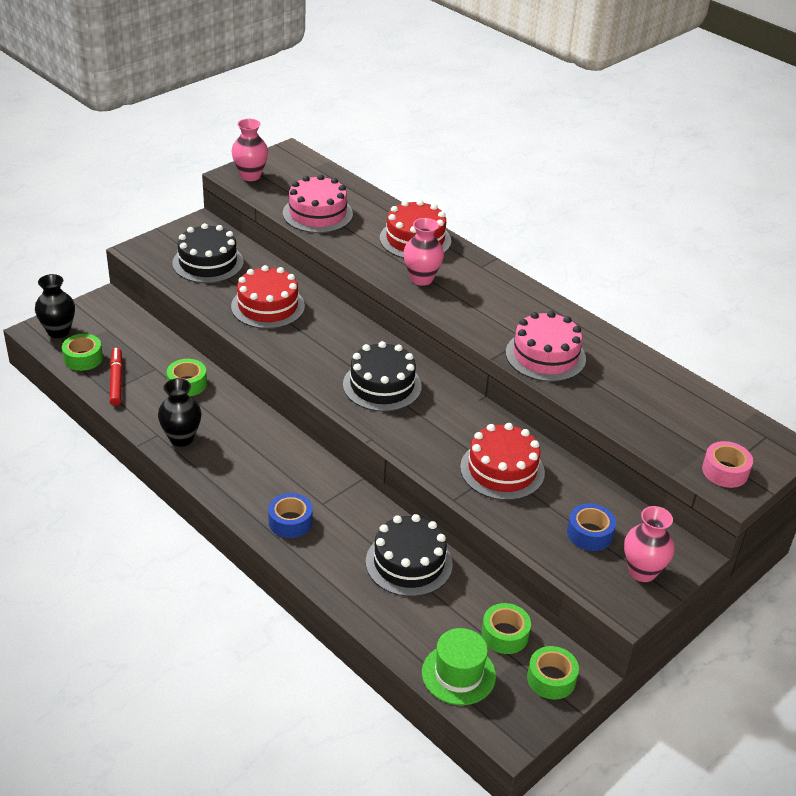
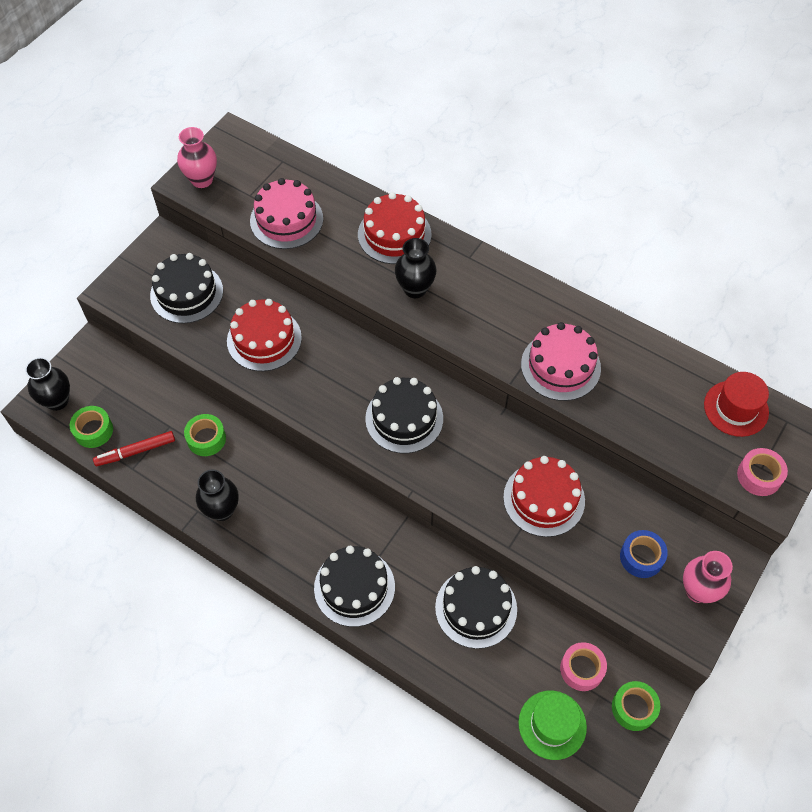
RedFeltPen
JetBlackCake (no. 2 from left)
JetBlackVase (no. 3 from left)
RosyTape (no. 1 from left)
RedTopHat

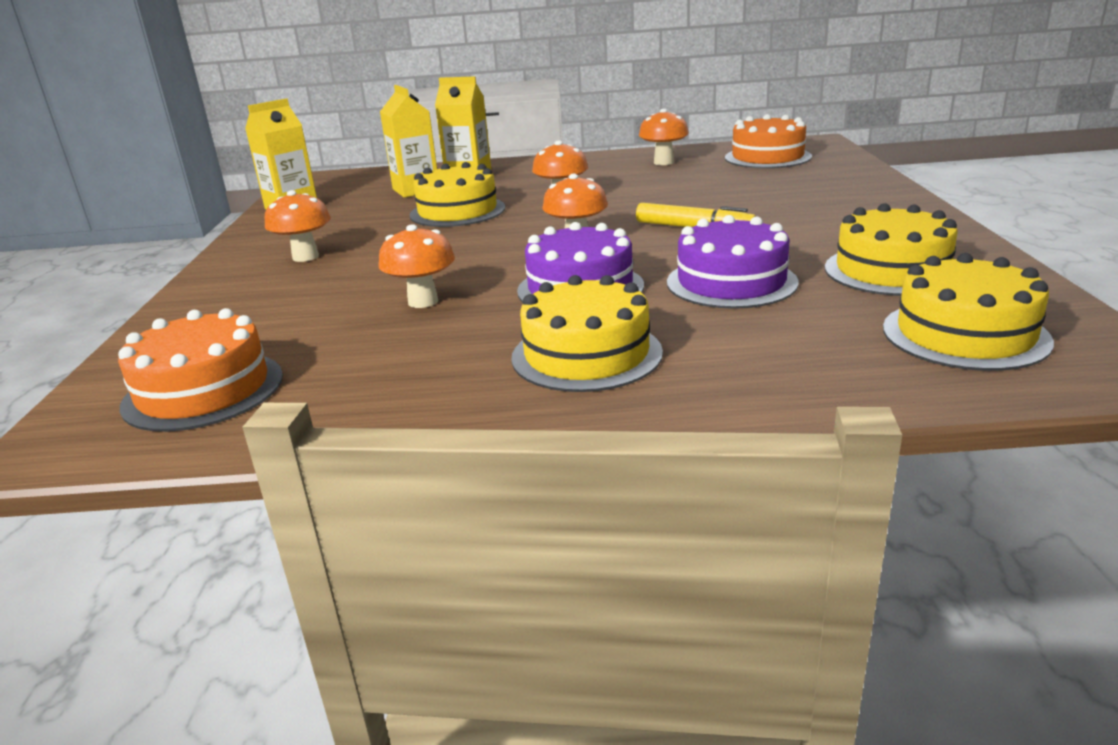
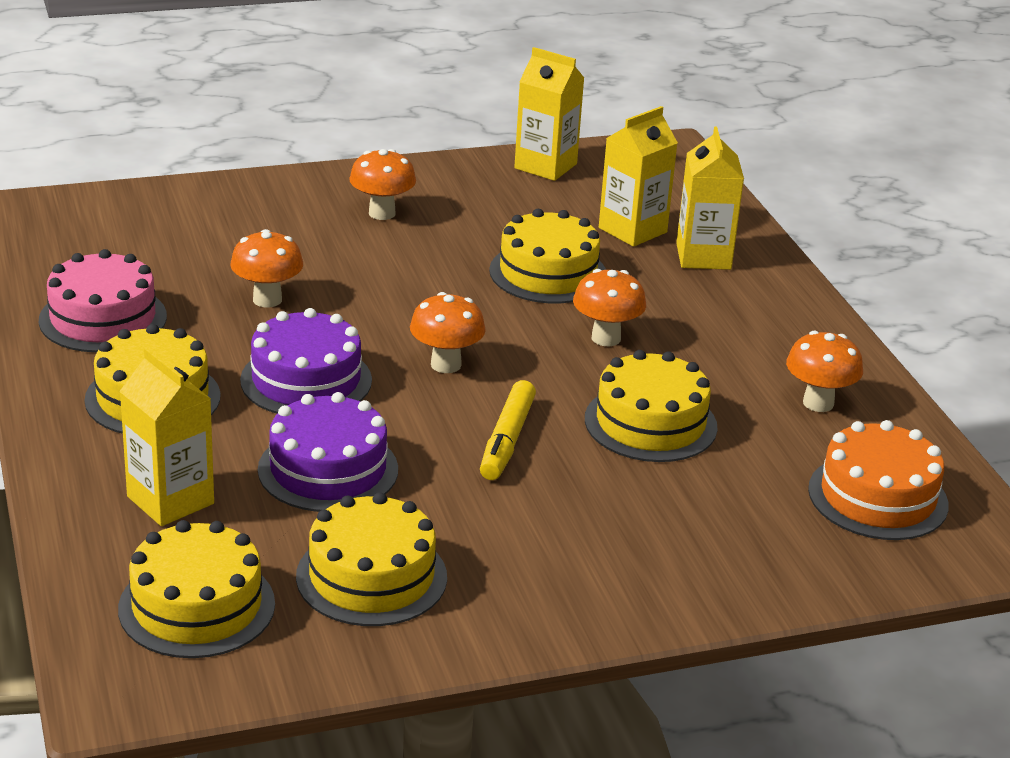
OrangeColouredCake (no. 1 from left in the first image)
RosyCake
BrightYellowCarton (no. 1 from left)
BrightYellowCake (no. 5 from left)

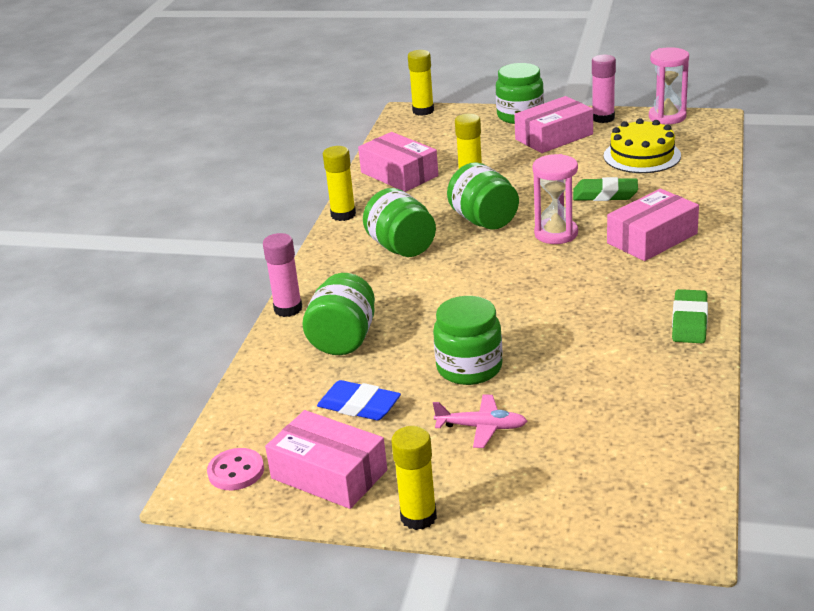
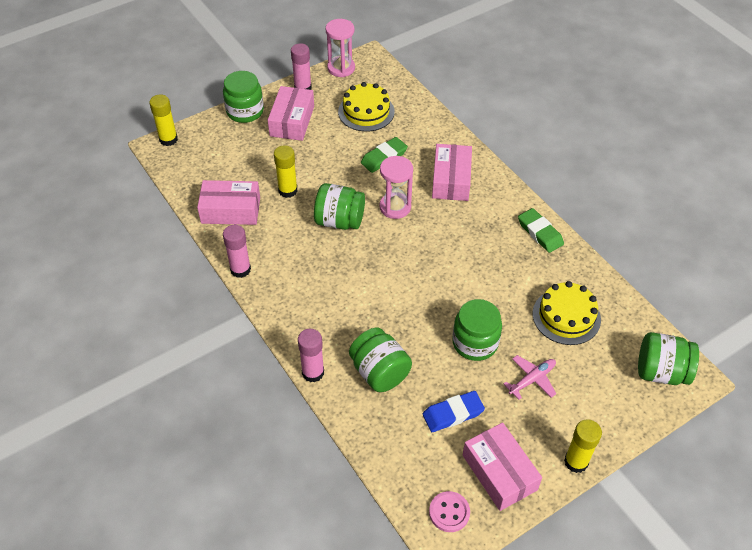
RosyPackage (no. 4 from left)
RosyStickOfGlue (no. 1 from left)
EmeraldPreserveJar (no. 5 from left)
BrightYellowCake (no. 2 from left)

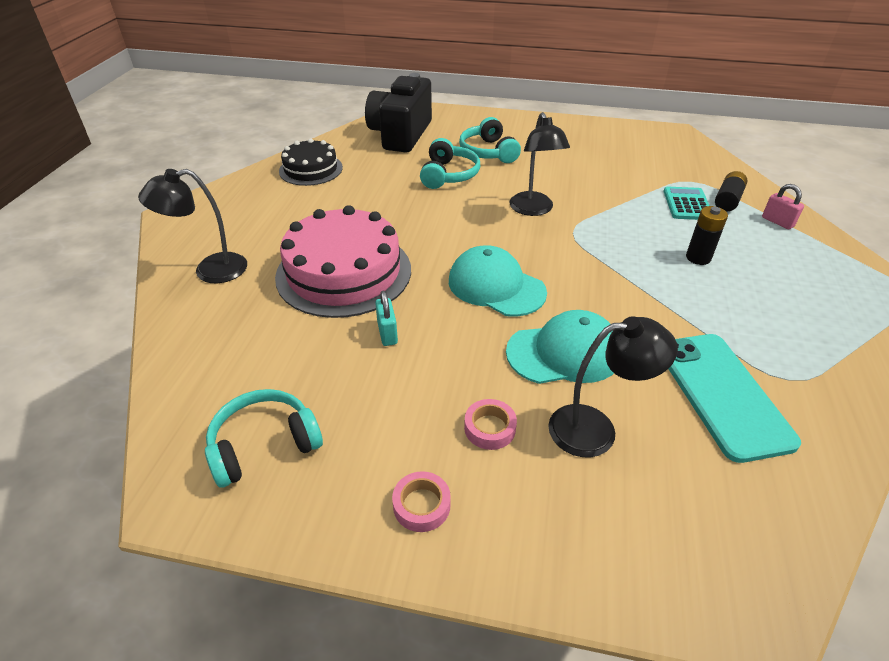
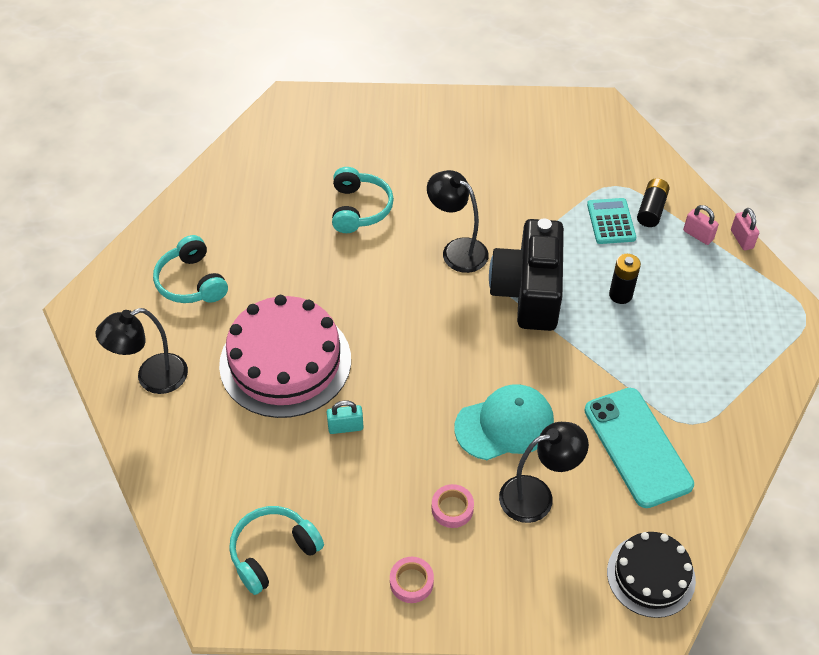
JetBlackCake
JetBlackCompactCamera
TealPadlock
TealBaseballCap (no. 1 from left in the first image)
TealHeadset (no. 1 from left)
JetBlackReadingLamp (no. 2 from left)
RosyPadlock (no. 2 from left)

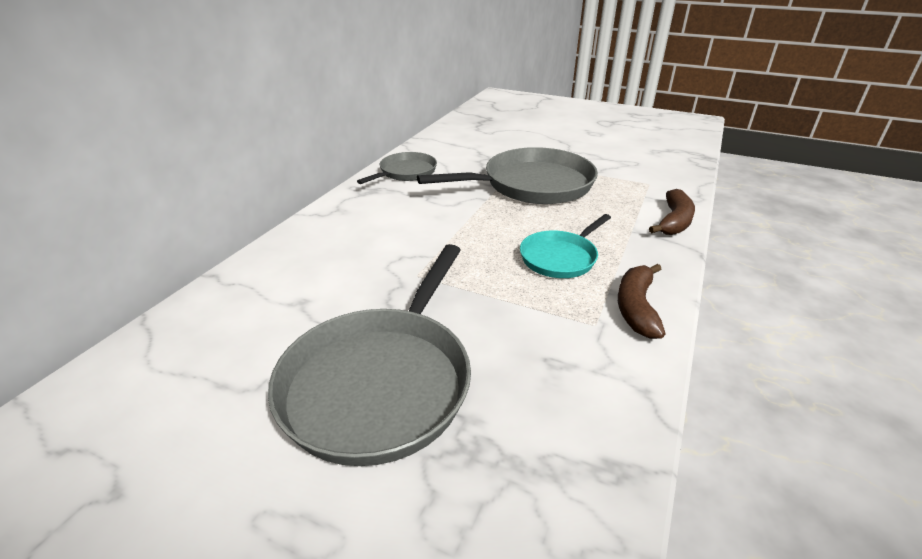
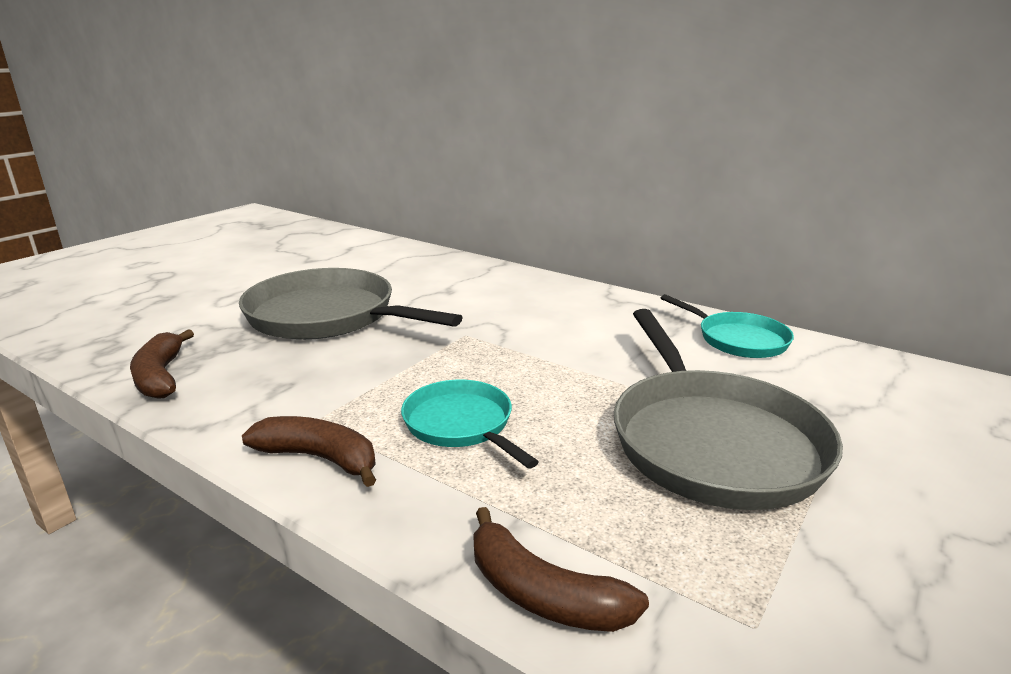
TealSkillet (no. 2 from left)
RussetBanana (no. 1 from left)

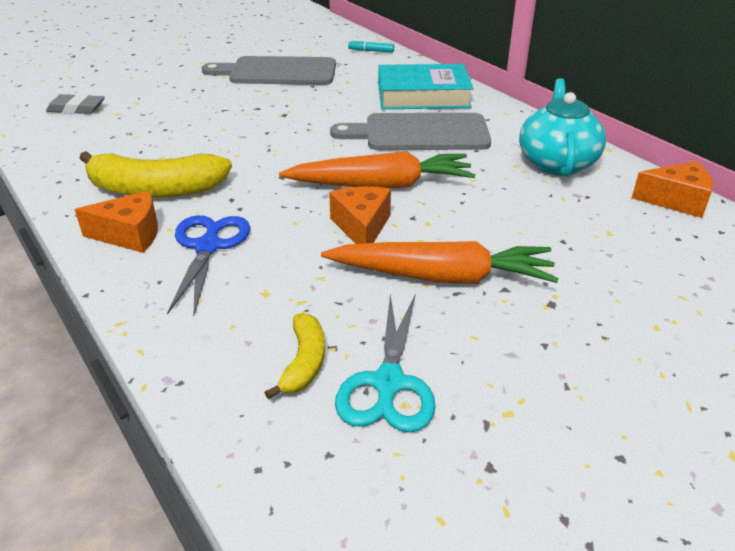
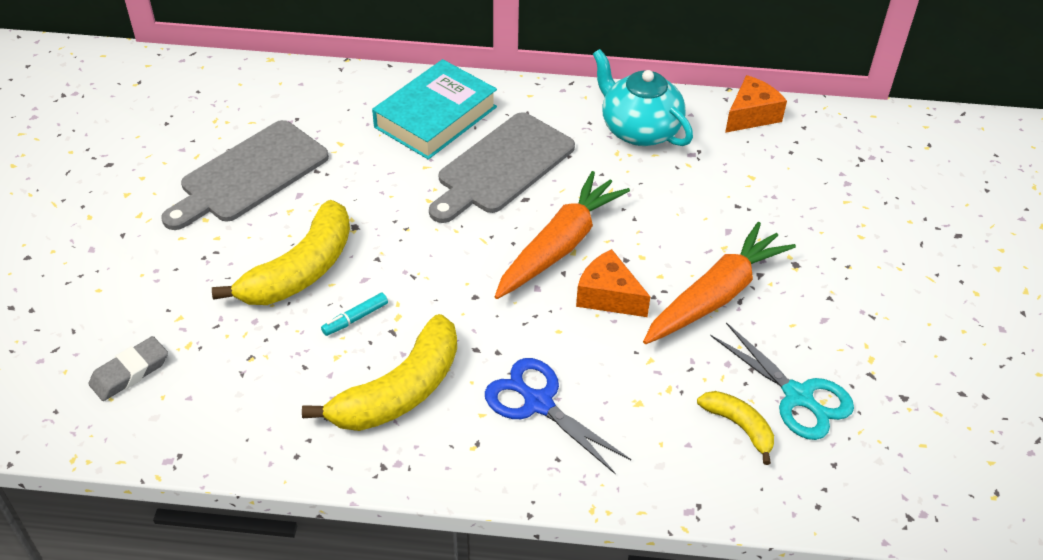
OrangeColouredCheeseWedge (no. 1 from left in the first image)
TealFeltPen
BrightYellowBanana (no. 1 from left)

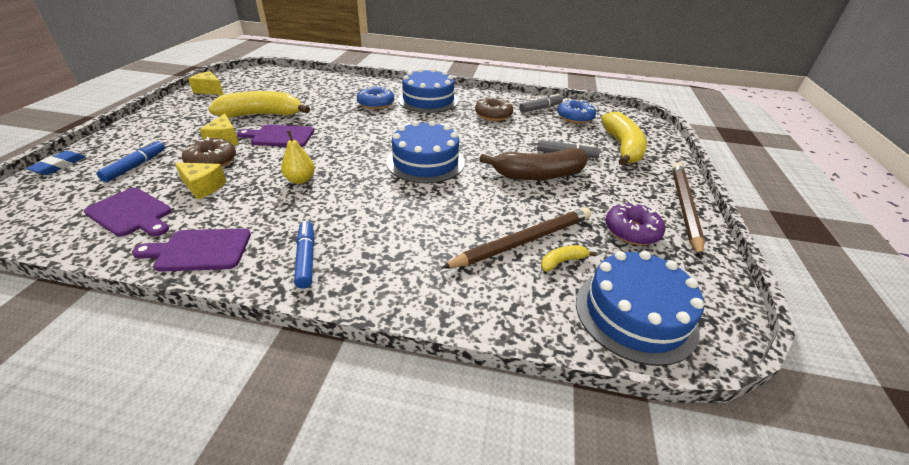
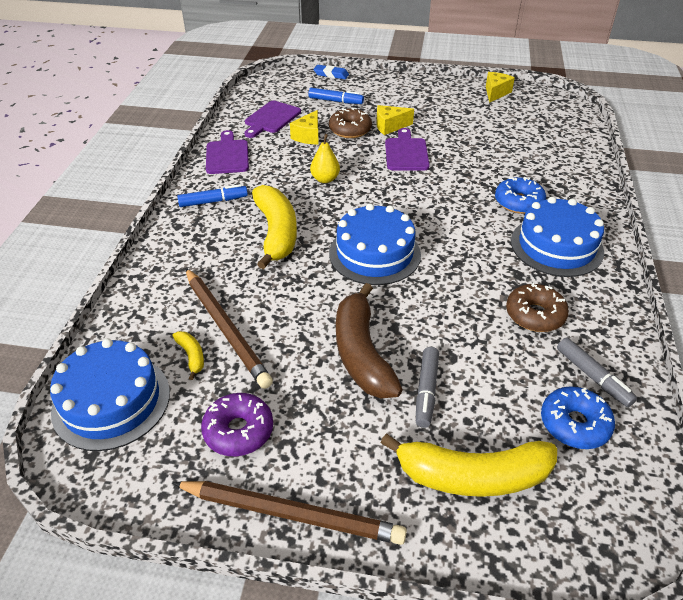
BrightYellowBanana (no. 2 from left)

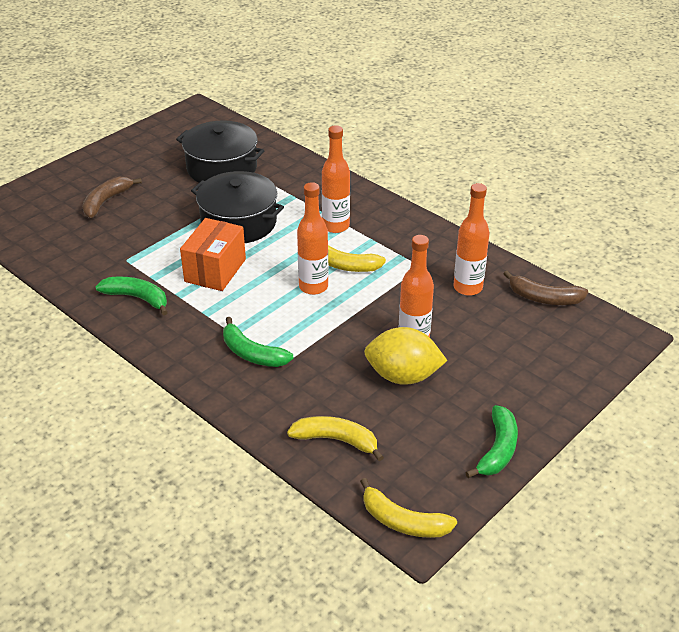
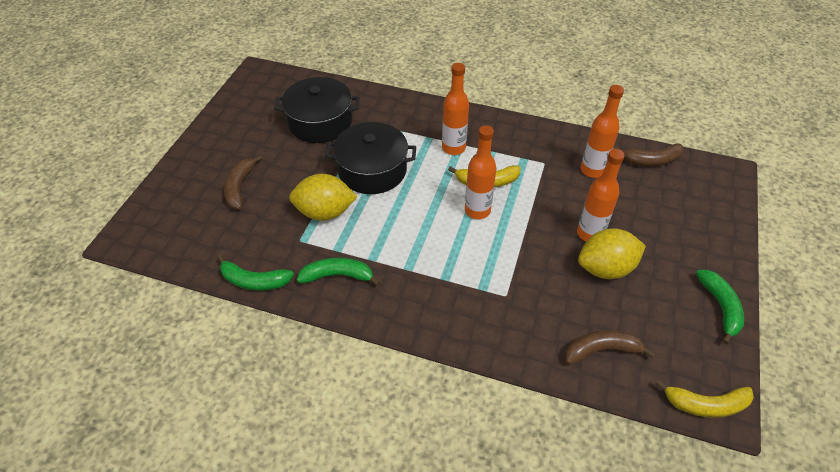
OrangeColouredPackage
EmeraldBanana (no. 1 from left)
RussetBanana (no. 2 from left)
BrightYellowCitrusFruit (no. 1 from left)

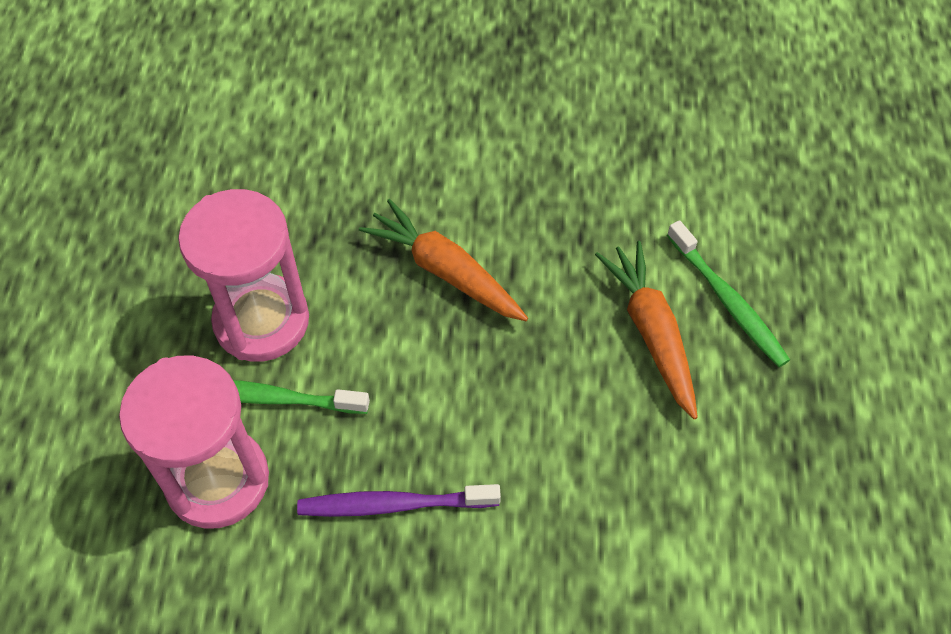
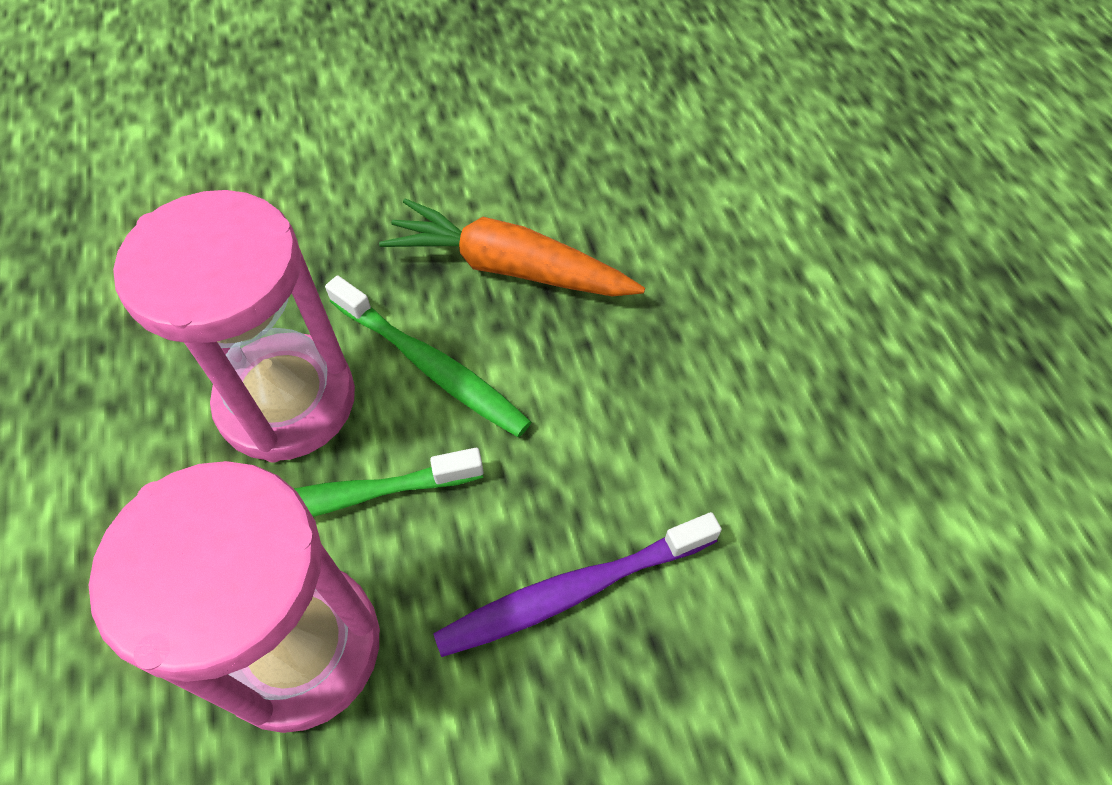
OrangeColouredRootVegetable (no. 2 from left in the first image)
EmeraldToothbrush (no. 2 from left)

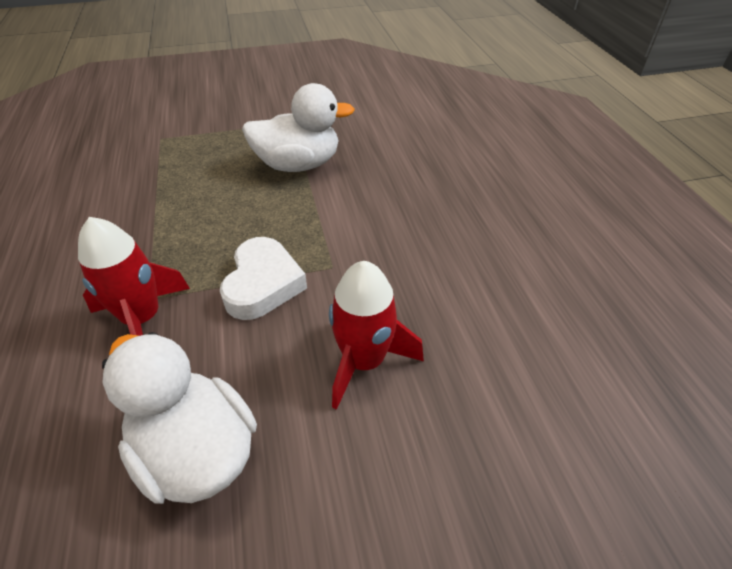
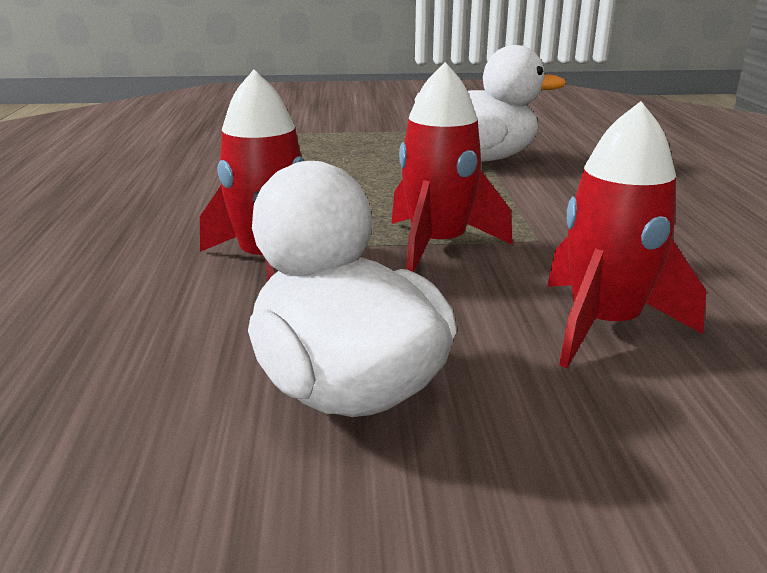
RedRocket (no. 2 from left)

